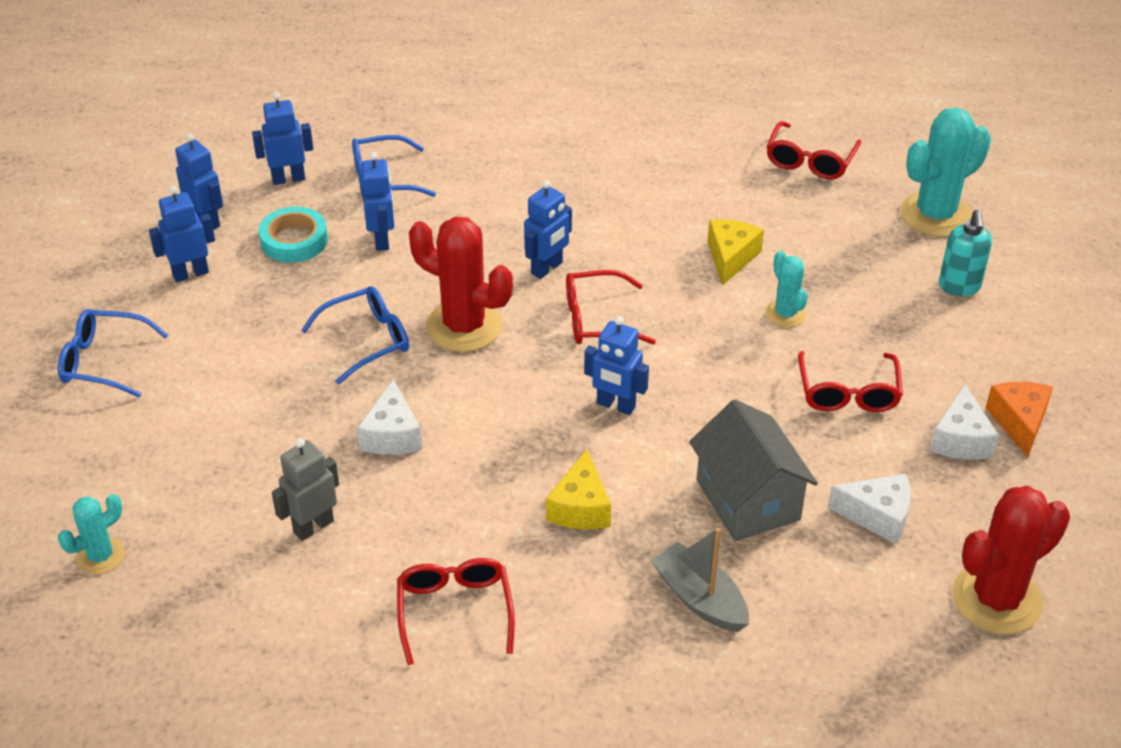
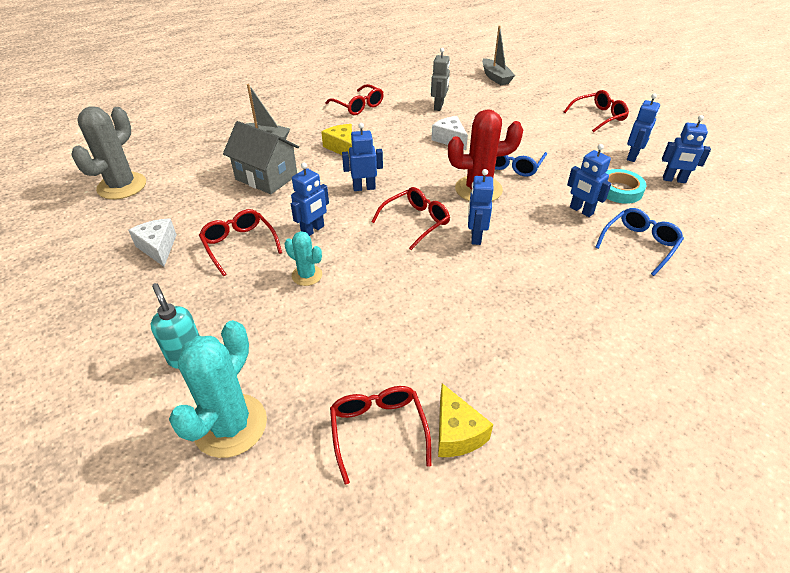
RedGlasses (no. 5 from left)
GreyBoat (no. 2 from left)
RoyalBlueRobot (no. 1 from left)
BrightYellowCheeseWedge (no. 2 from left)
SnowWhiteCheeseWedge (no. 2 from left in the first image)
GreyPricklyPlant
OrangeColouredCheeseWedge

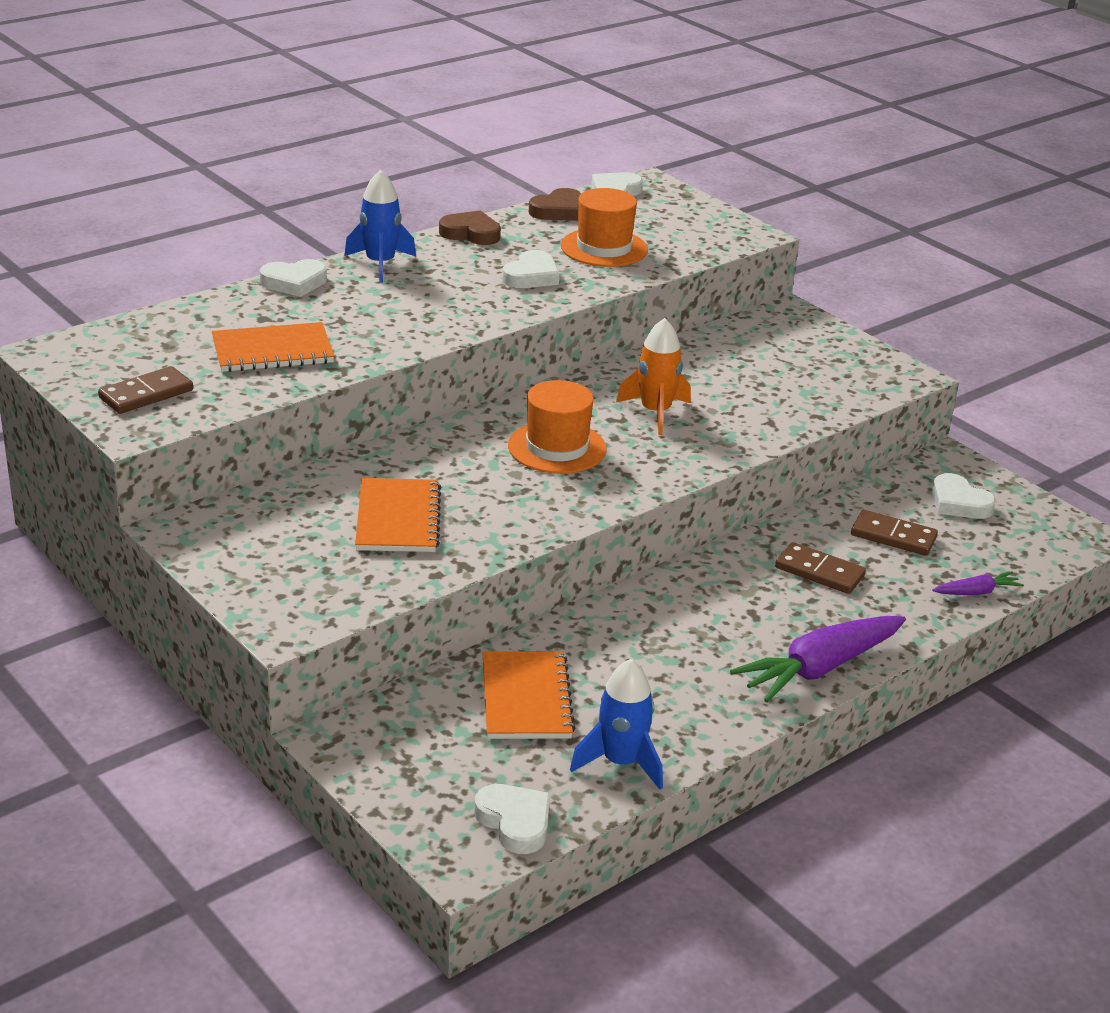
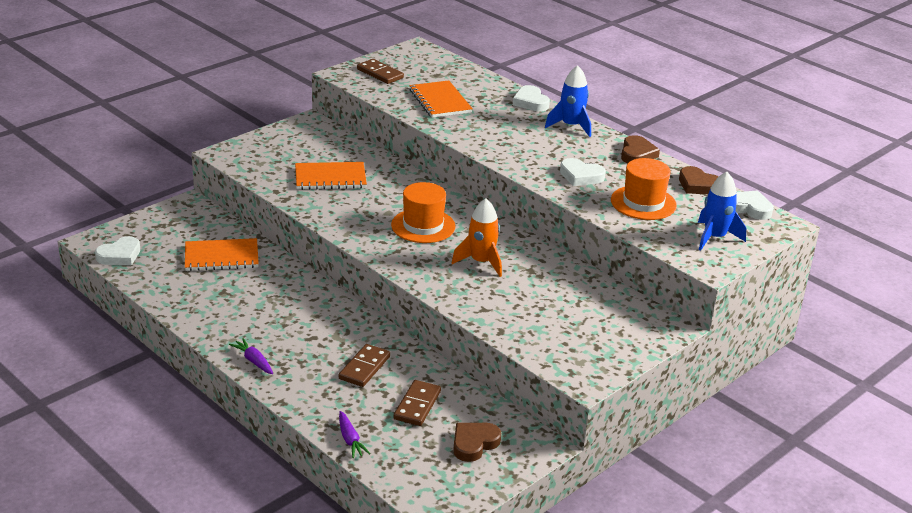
RoyalBlueRocket (no. 2 from left)
VioletRootVegetable (no. 1 from left)
RussetHeartShape (no. 1 from left)

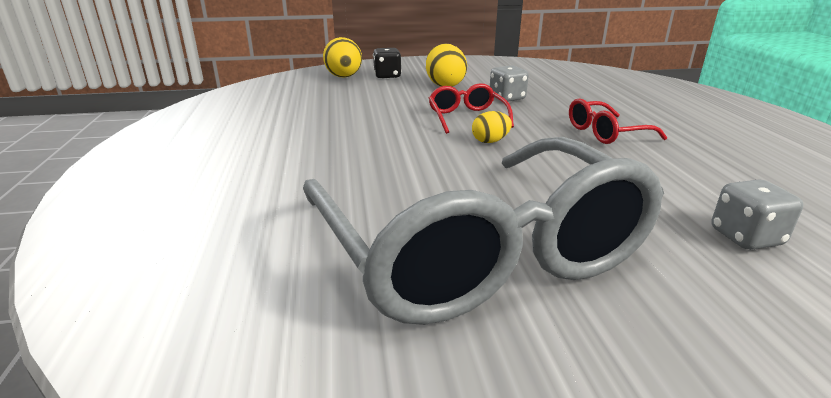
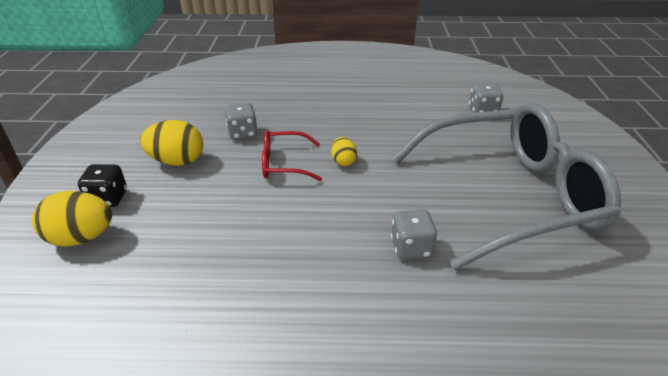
RedGlasses (no. 2 from left in the first image)
GreyDie (no. 2 from left)

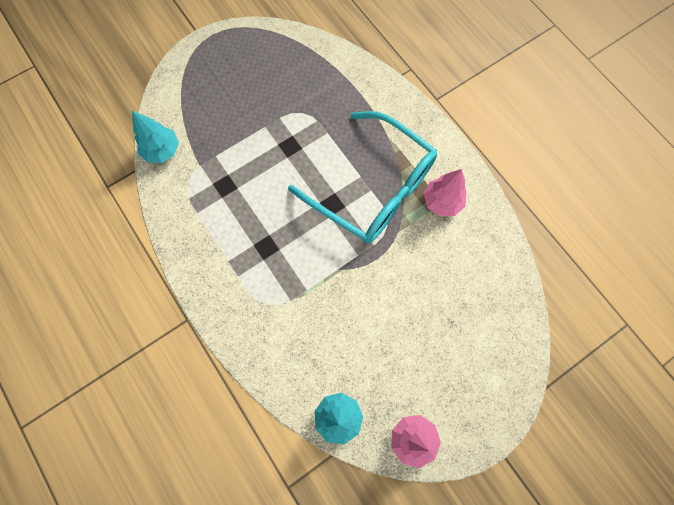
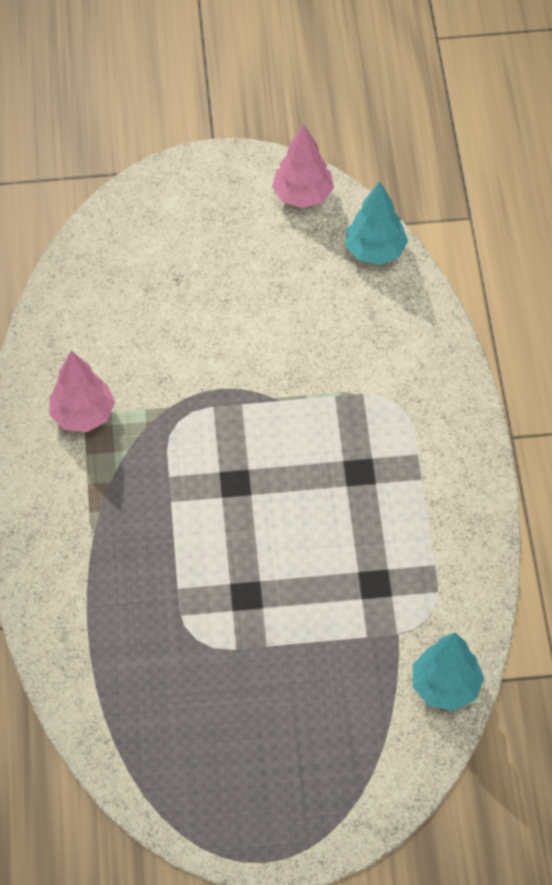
TealGlasses

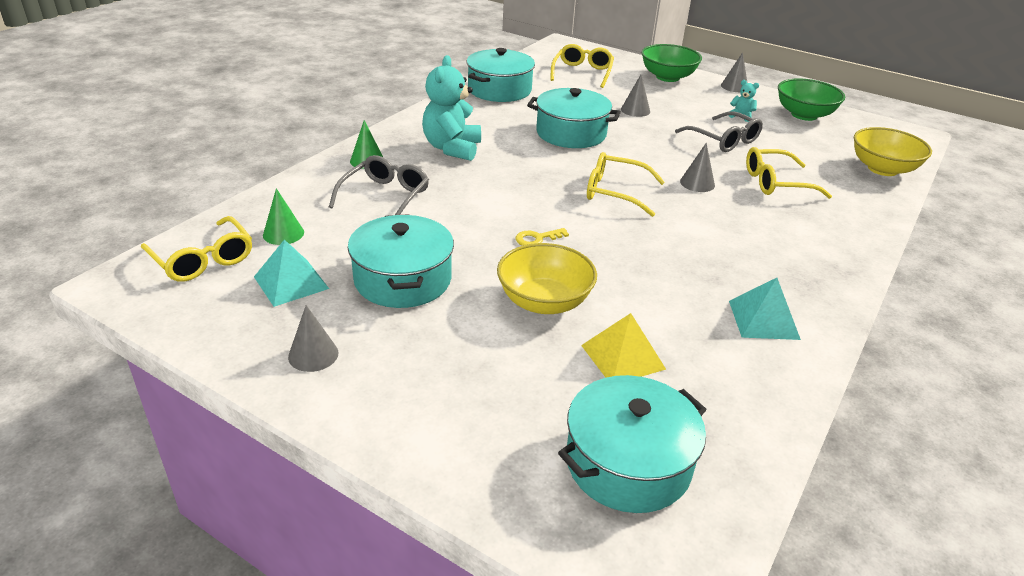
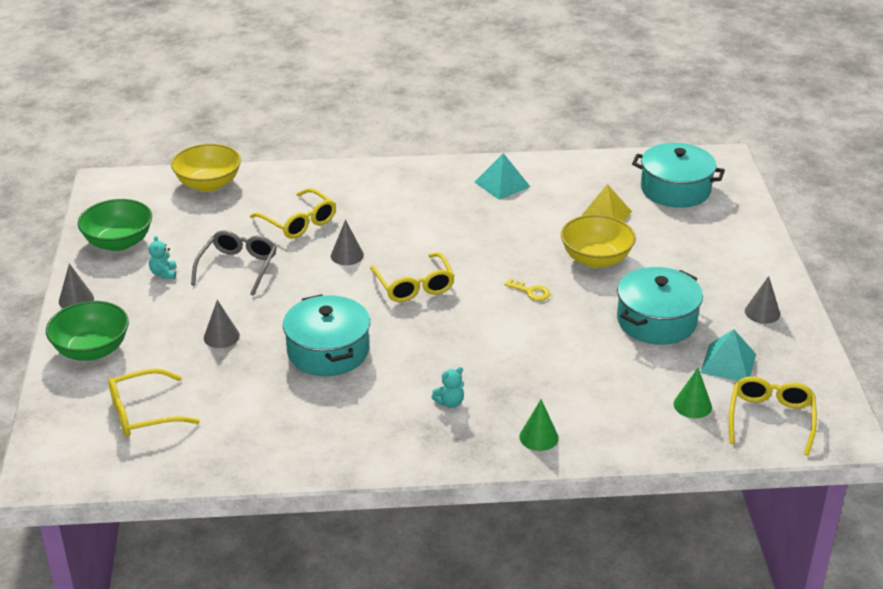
GreyGlasses (no. 1 from left in the first image)
TealStuffedBear (no. 2 from left)
TealStockpot (no. 2 from left in the first image)

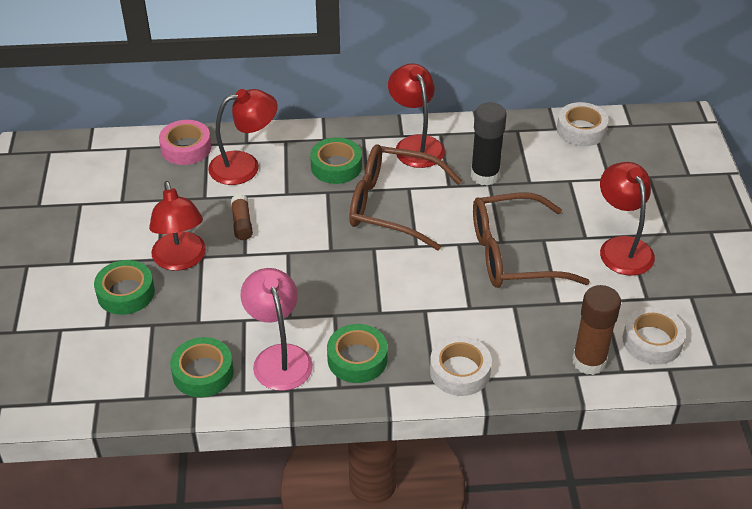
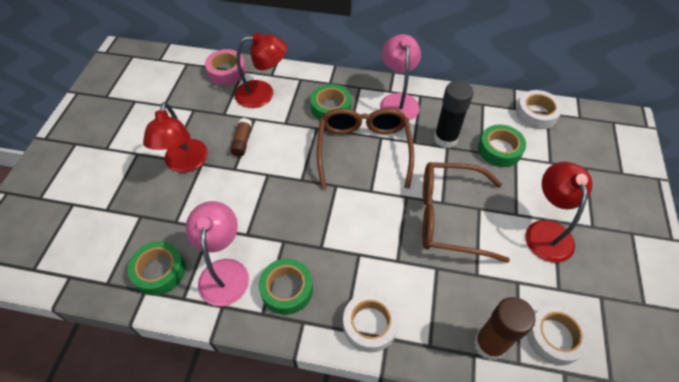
EmeraldTape (no. 4 from left)
RussetGlasses (no. 1 from left)
RosyReadingLamp (no. 2 from left)

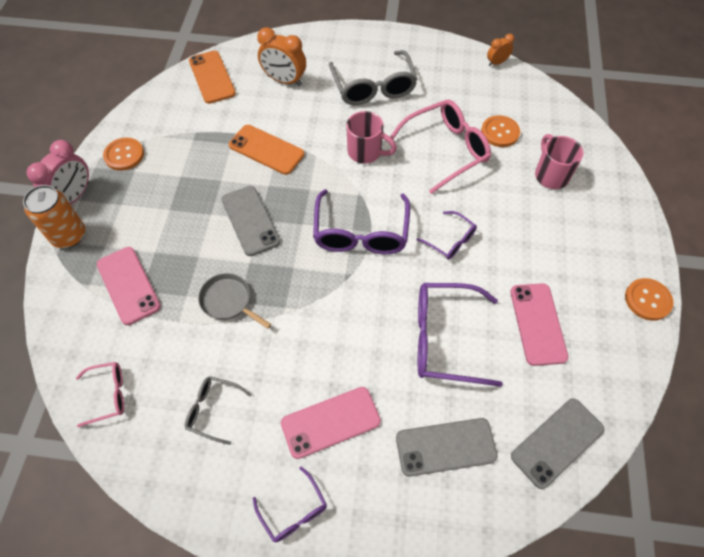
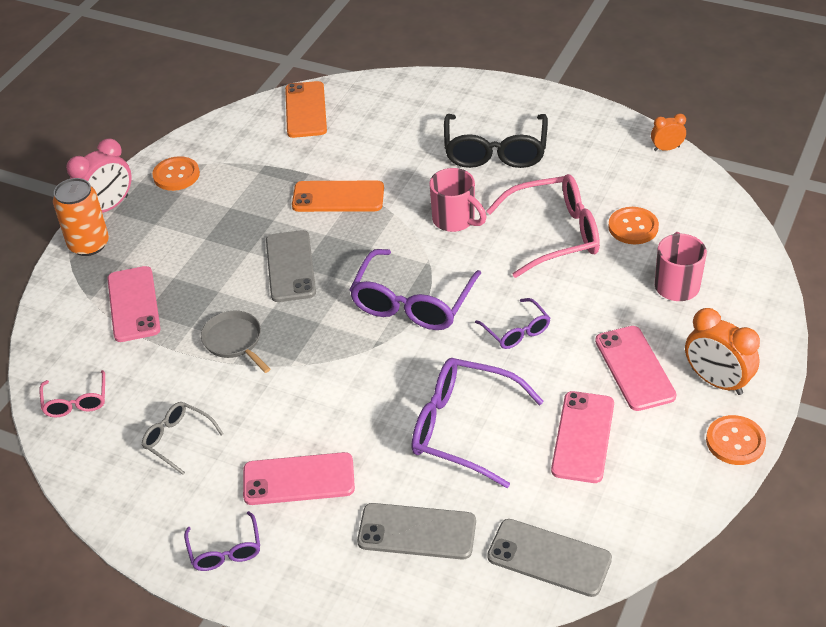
RosyGlasses (no. 1 from left)
OrangeColouredPhone (no. 2 from left)
OrangeColouredAlarmClock (no. 2 from left)
JetBlackGlasses
GreyPhone (no. 3 from left)
RosyPhone (no. 4 from left)

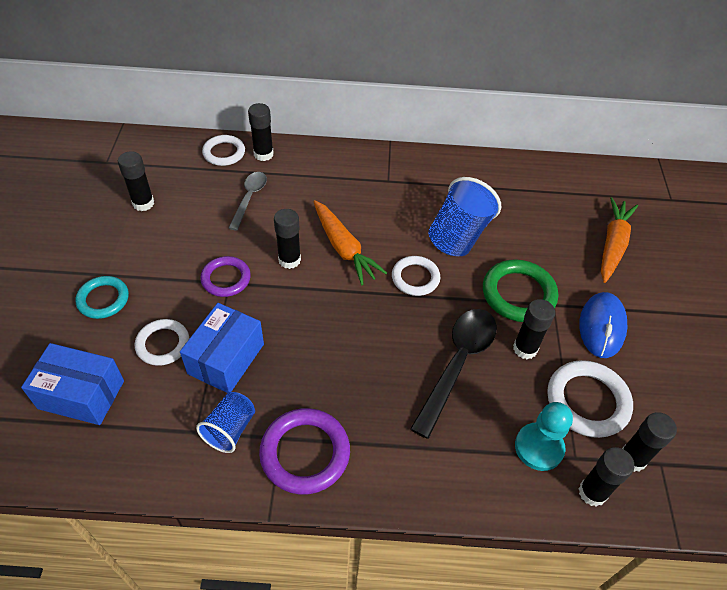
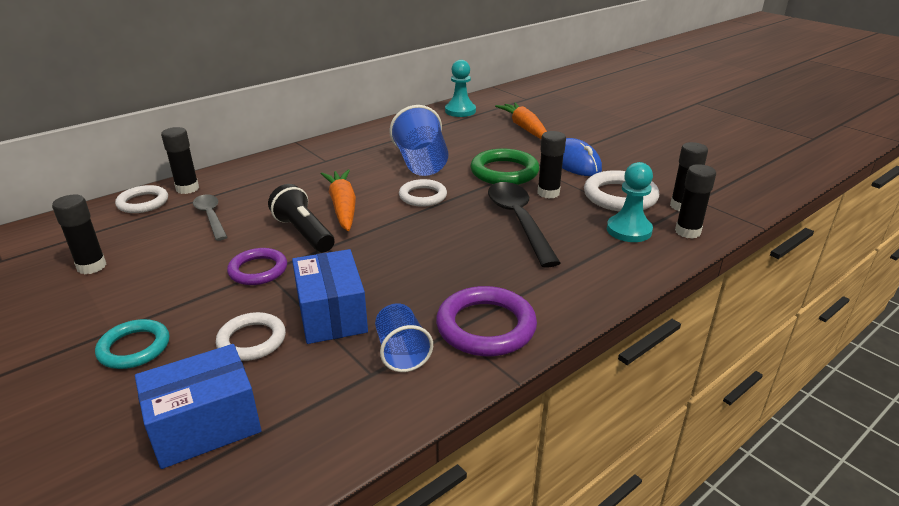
JetBlackFlashlight
OrangeColouredRootVegetable (no. 1 from left)
TealPawn (no. 1 from left)

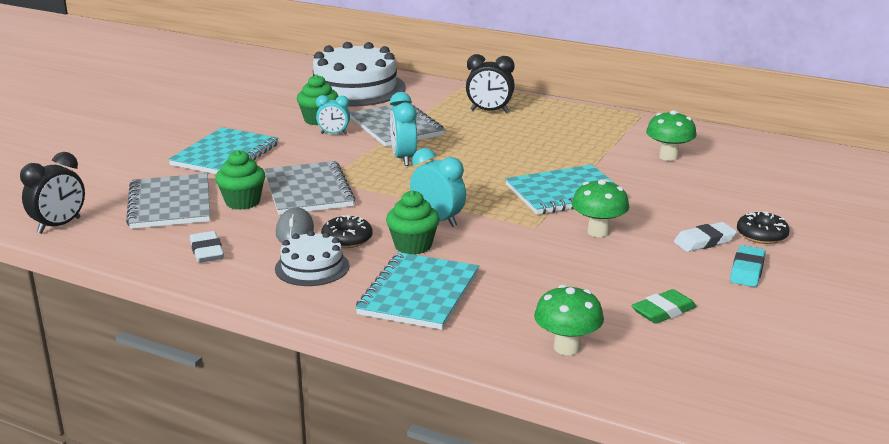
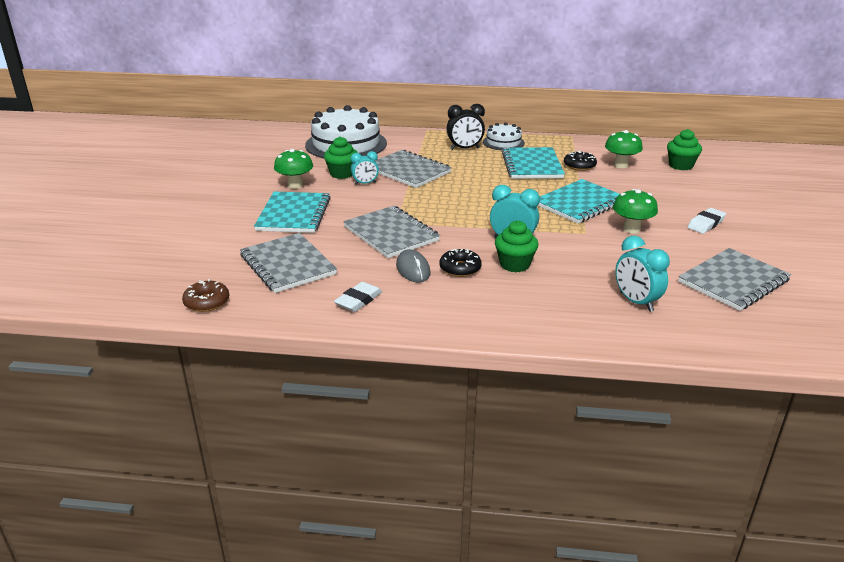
RussetDoughnut
SnowWhiteEraser (no. 1 from left)
EmeraldCupcake (no. 3 from left)
SnowWhiteCake (no. 2 from left)
TealNotepad (no. 2 from left)
TealAlarmClock (no. 3 from left)
EmeraldFungus (no. 1 from left)
GreyNotepad (no. 4 from left)
TealEraser
JetBlackDoughnut (no. 2 from left)

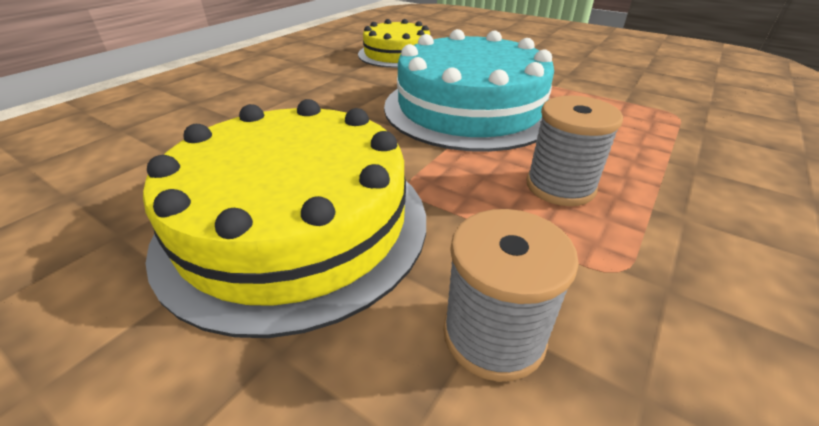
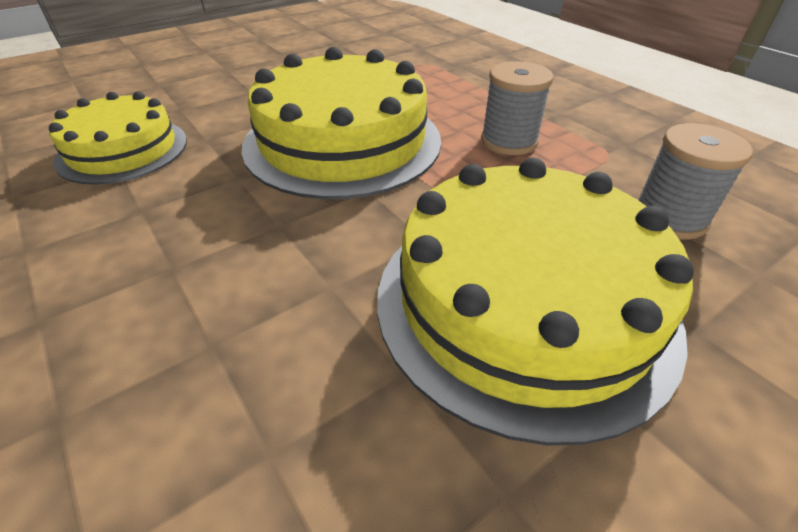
BrightYellowCake (no. 2 from left)

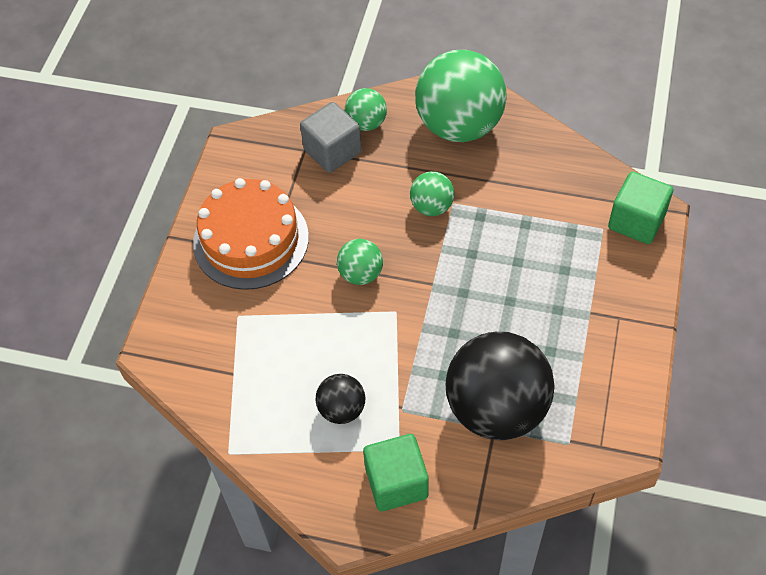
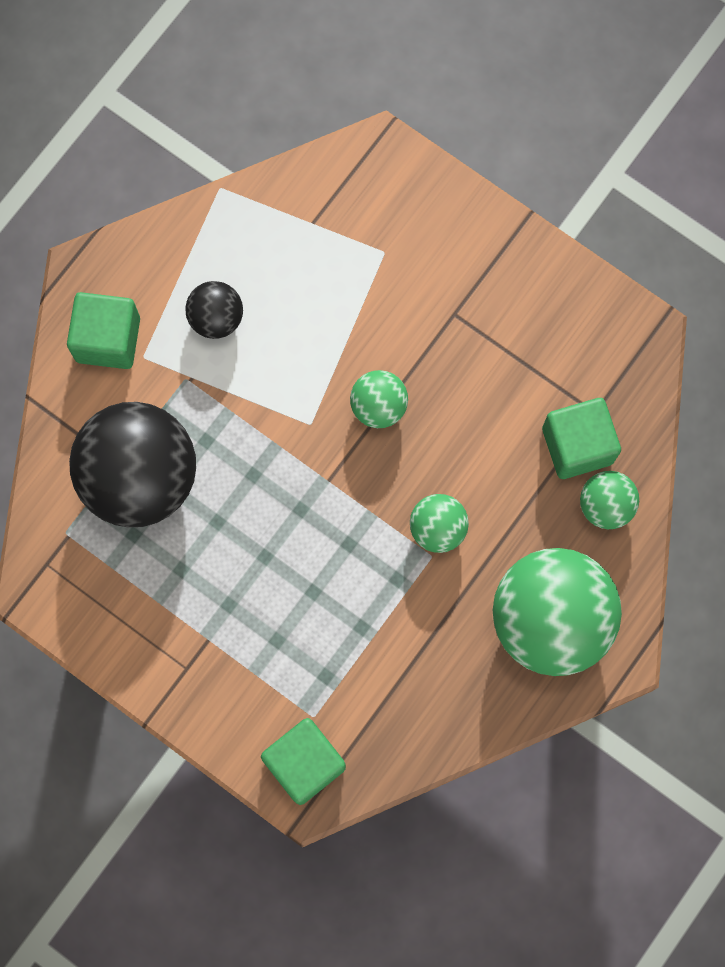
OrangeColouredCake
EmeraldBlock (no. 3 from left)

